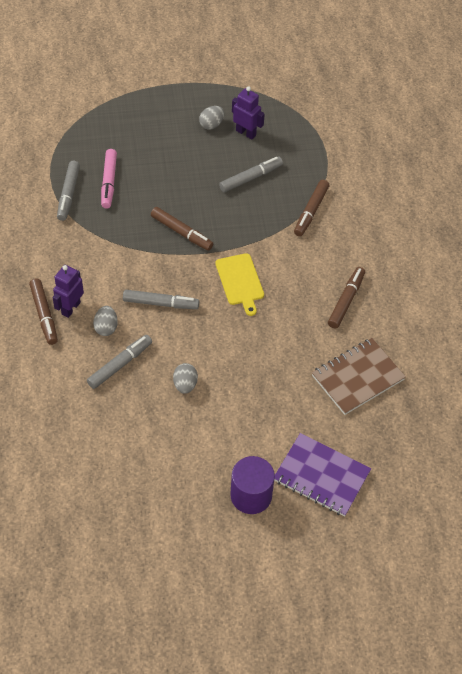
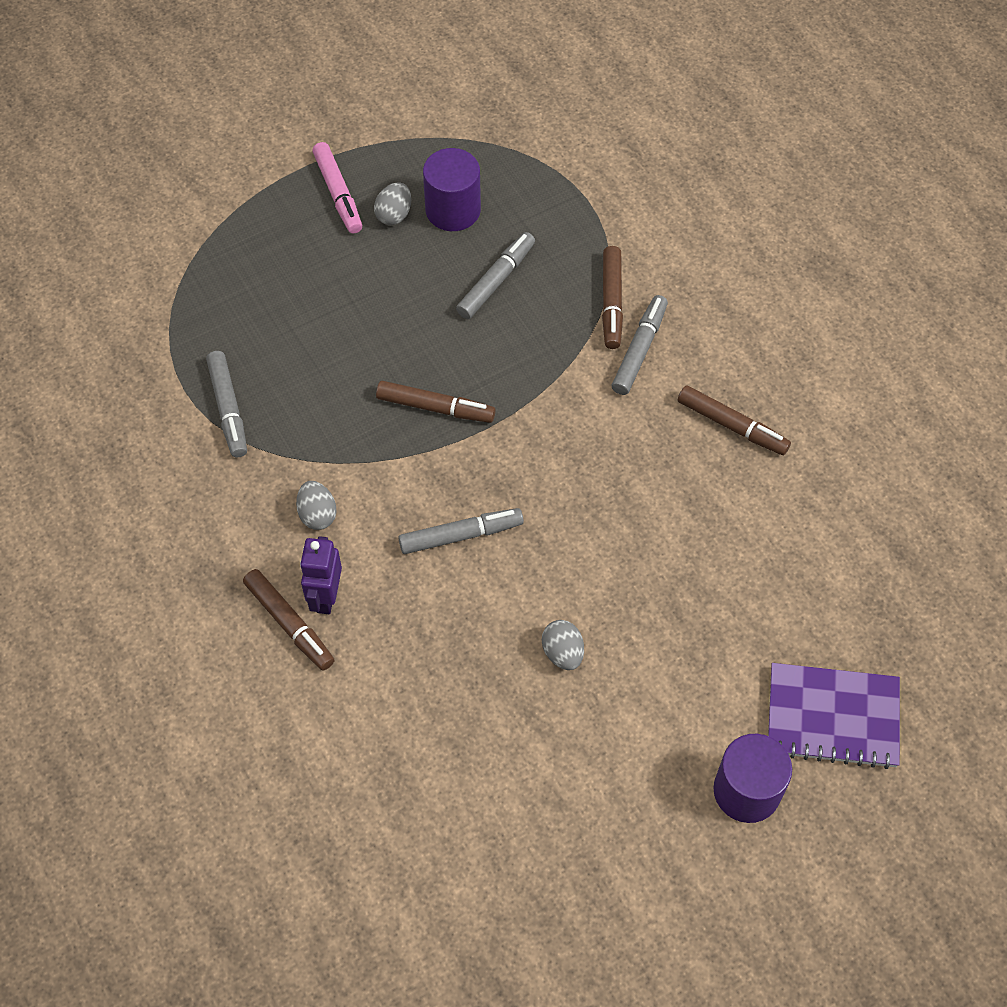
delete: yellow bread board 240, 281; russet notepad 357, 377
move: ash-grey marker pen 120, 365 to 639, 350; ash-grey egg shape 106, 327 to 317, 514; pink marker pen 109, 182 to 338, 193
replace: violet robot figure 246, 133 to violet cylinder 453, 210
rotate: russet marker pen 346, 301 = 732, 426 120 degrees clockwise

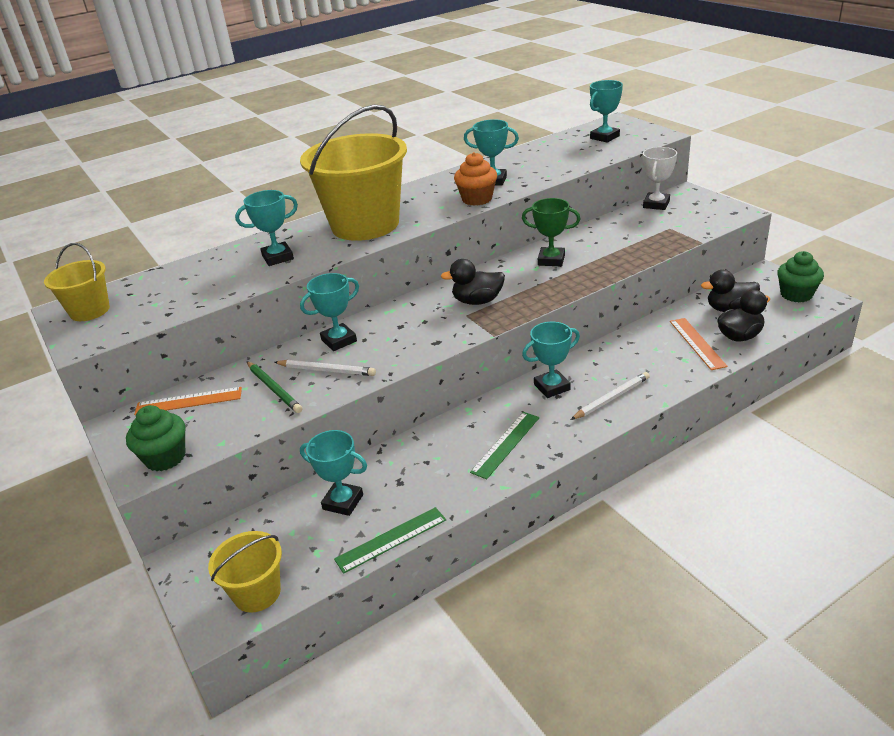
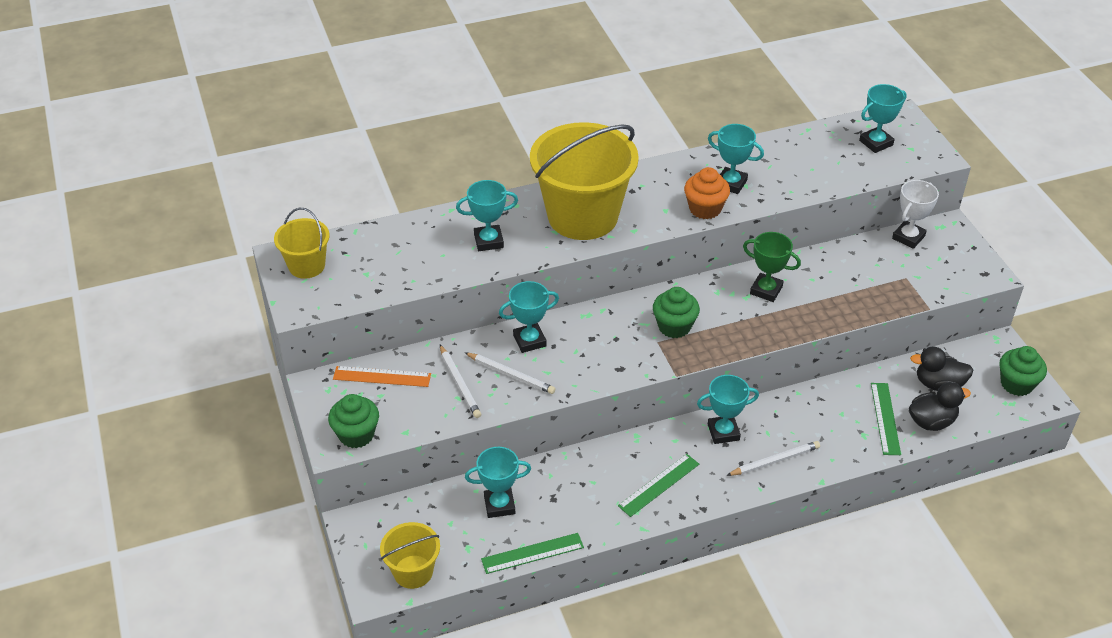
replace: jet-black duck 477, 301 to green fairy cake 674, 326
recolor: green wooden pencil 274, 389 to snow-white wooden pencil 459, 383; bright orange ruler 697, 343 to green ruler 885, 418
rotate: teal trophy 343, 502 = 499, 505 45 degrees counterclockwise

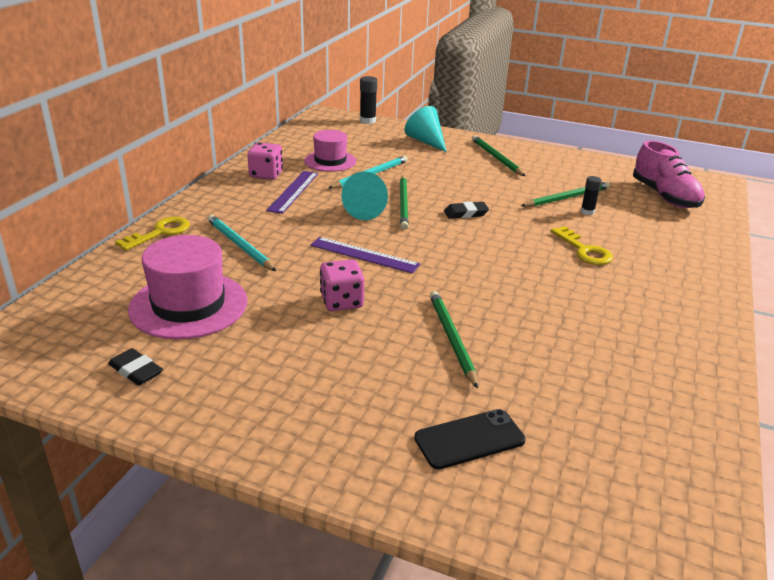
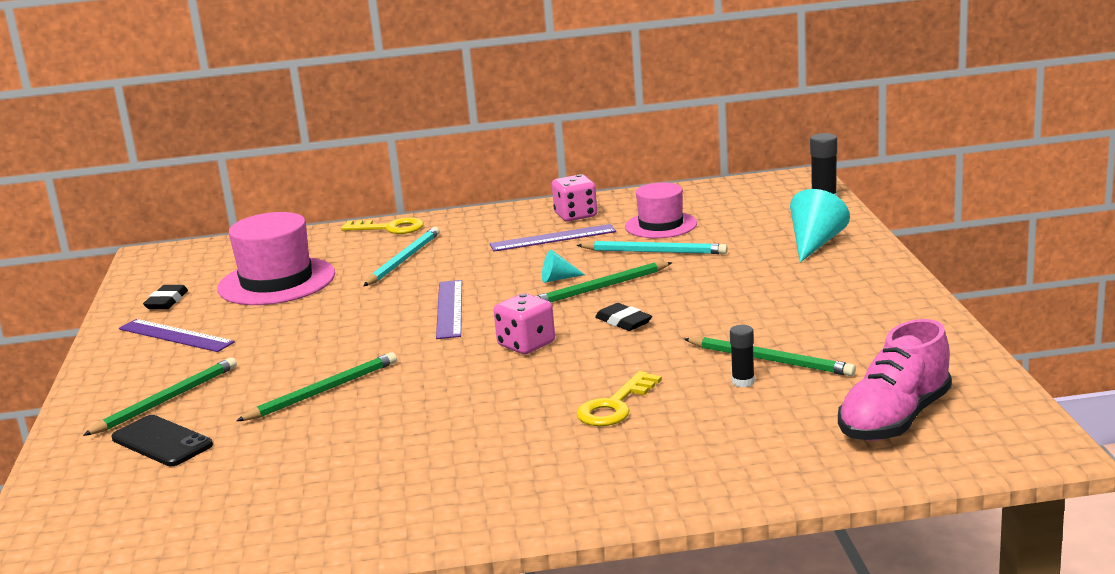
insert: violet ruler 175, 336
move: pink die 341, 301 to 526, 344; green wooden pencil 496, 158 to 166, 400
resize: teal solid cone 368, 210 = 558, 279 x0.54

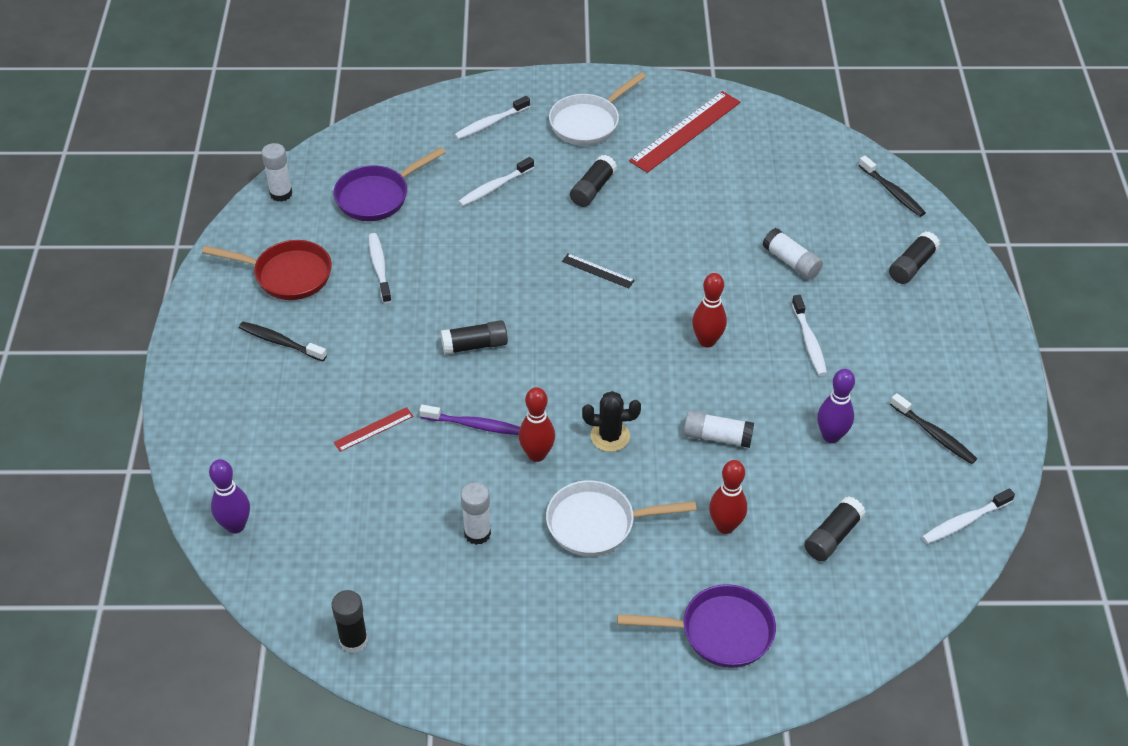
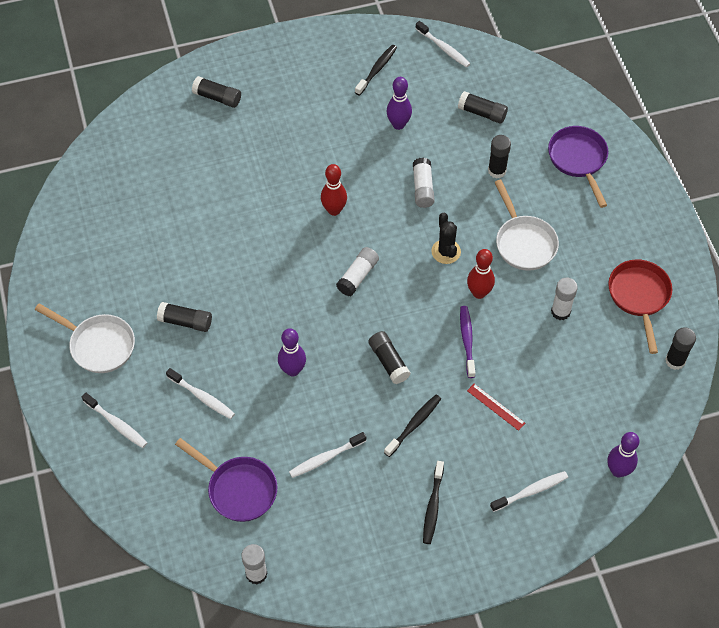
delete: jet-black ruler 598, 271; red ruler 685, 131
insert: violet skittle 292, 370
move: red frying pan 287, 275 to 639, 297; snow-white stick of glue 791, 262 to 358, 276; snow-white toothbrush 809, 341 to 531, 491; jet-black toothbrush 892, 192 to 414, 424
replace: red skittle 725, 526 to jet-black stick of glue 497, 171

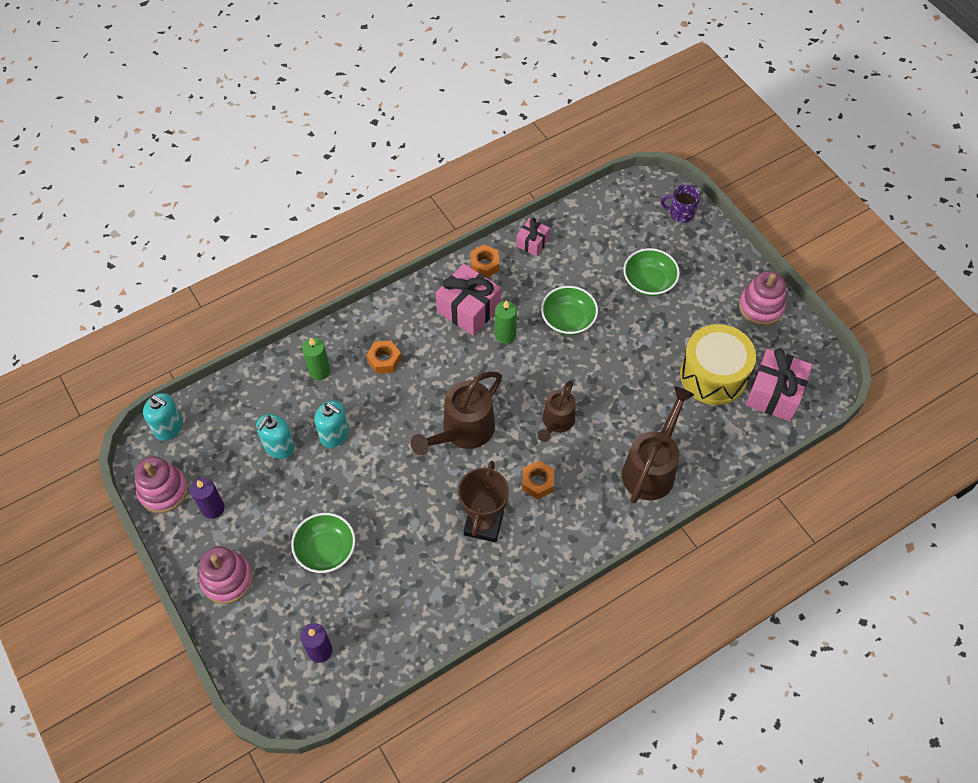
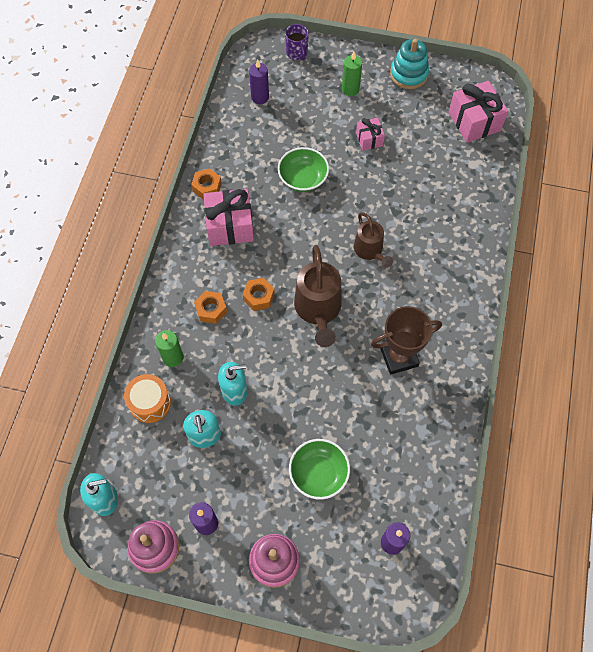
delete: russet watering pot 652, 467; green bowl 649, 282; yellow snare drum 713, 375
insert: bright orange snare drum 150, 403; violet wax candle 260, 97
move: green wax candle 505, 335 to 350, 89; pink wrapped gift 532, 242 to 369, 139; bright orange hexagon nut 537, 482 to 259, 297
recolor: pink stacking toy 761, 307 to teal stacking toy 408, 74
rotate: russet trophy 483, 524 = 399, 357 75 degrees counterclockwise; violet tea mug 680, 213 = 297, 53 75 degrees counterclockwise

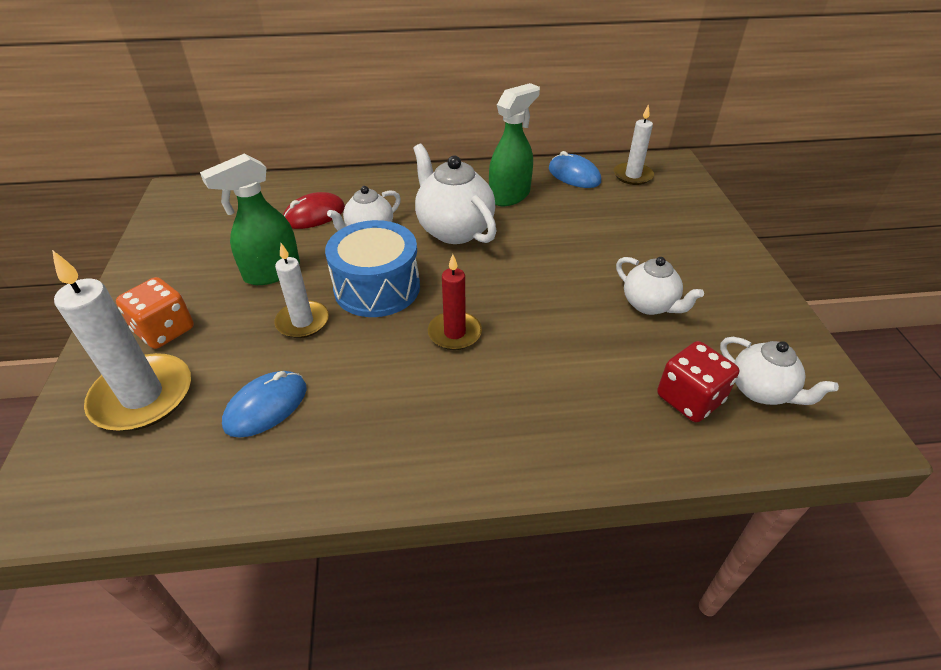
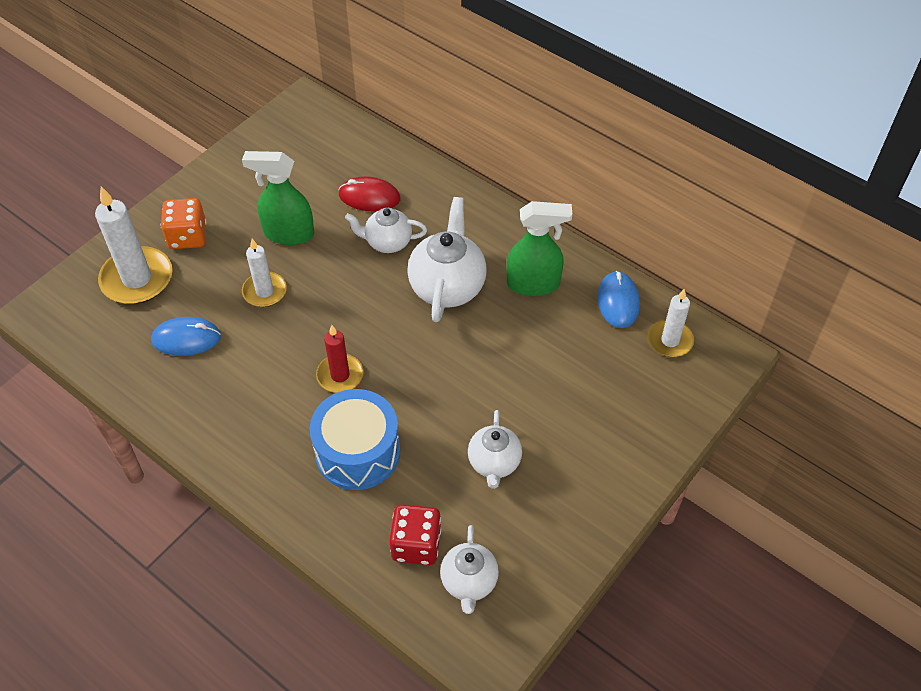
move: cobalt snare drum 377, 288 to 357, 452

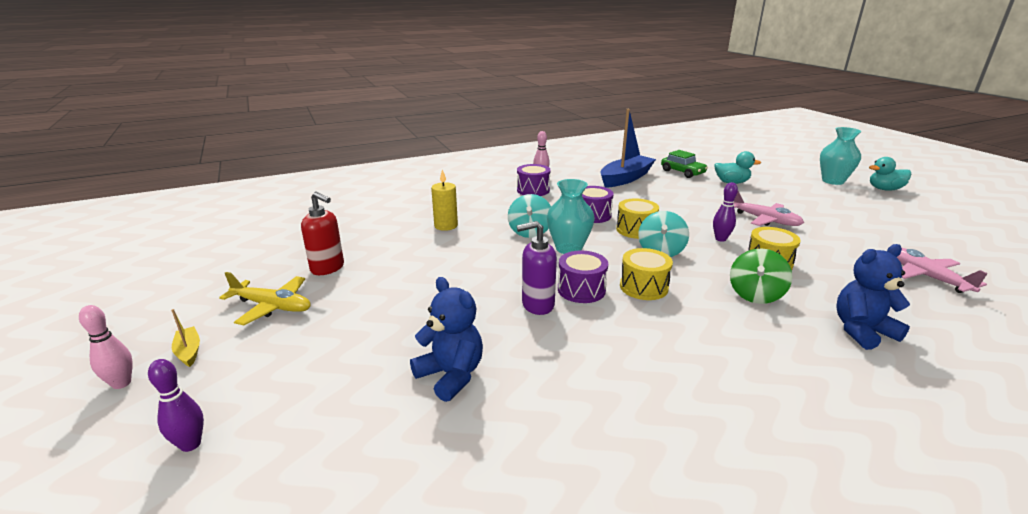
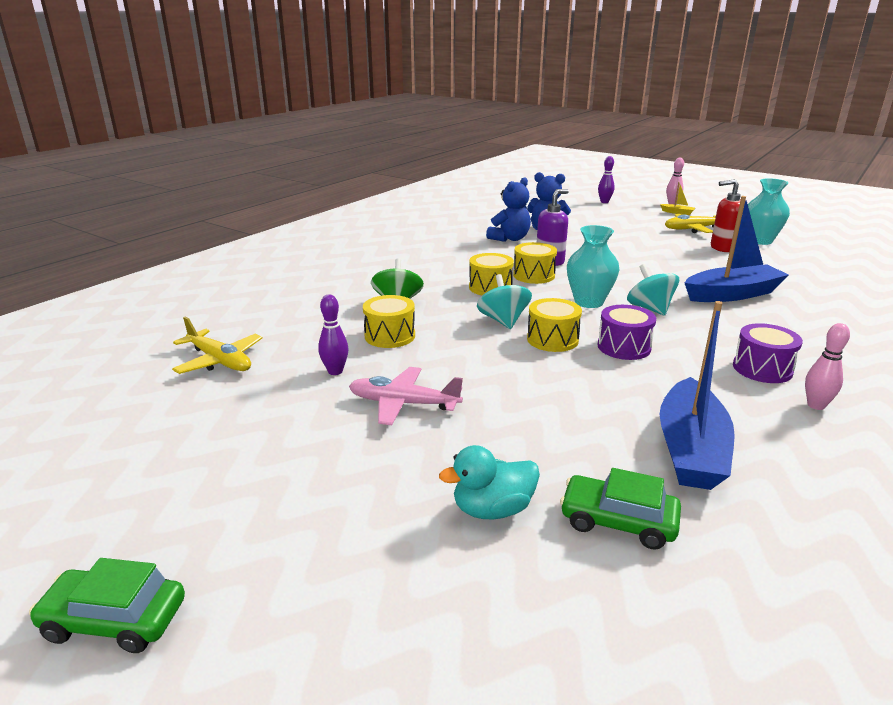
move: violet skittle 720, 239 to 335, 371; teal flower vase 833, 181 to 760, 241; cobalt stuffed bear 862, 331 to 510, 239
replace: yellow wax candle 446, 226 to cobalt toy boat 732, 294; teal duck 884, 189 to green automobile 114, 620
recolor: violet snare drum 581, 290 to yellow snare drum 534, 275; pink plane 926, 276 to yellow plane 220, 361

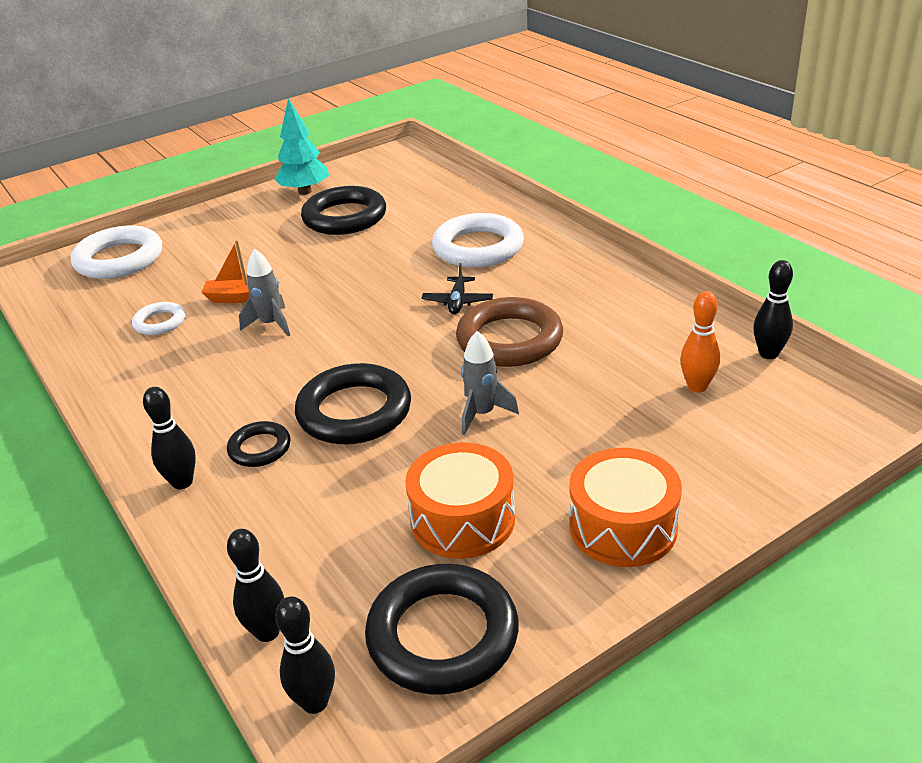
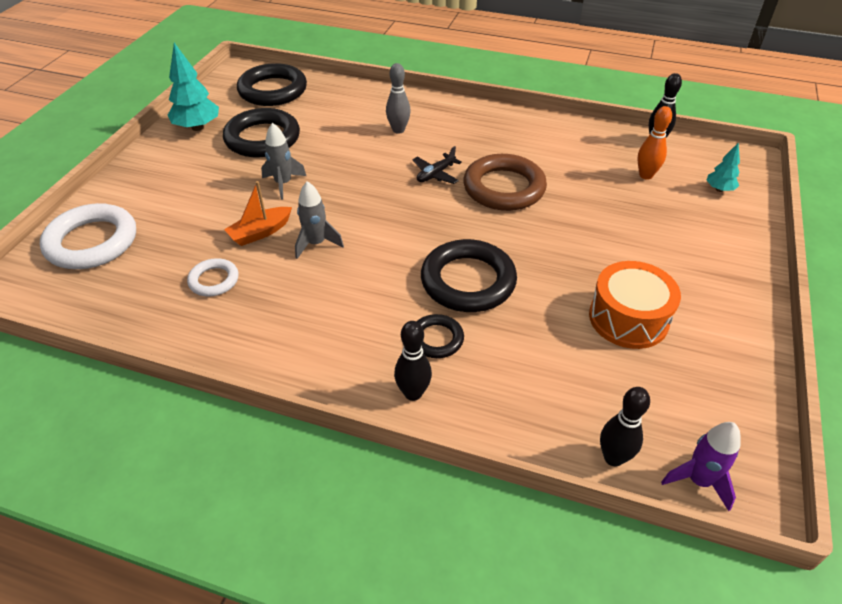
delete: bright orange snare drum 623, 526
insert: teal toy tree 719, 189
move: jet-black ring 442, 635 to 273, 90; ash-grey spaceship 482, 414 to 283, 184
replace: jet-black skittle 315, 702 to violet spaceship 698, 481; snow-white ring 478, 247 to ash-grey skittle 398, 130
rotate: jet-black plane 458, 302 = 435, 174 75 degrees clockwise

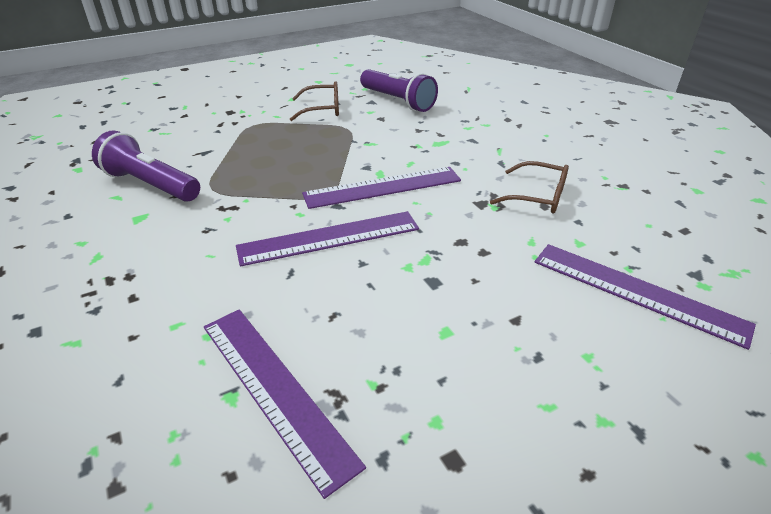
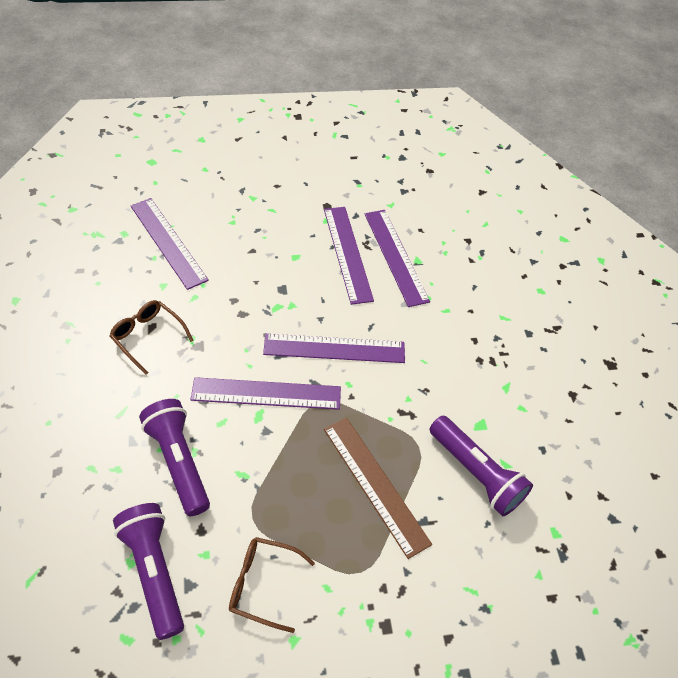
insert: violet pocket torch 178, 462; violet ruler 347, 253; russet ruler 375, 484

